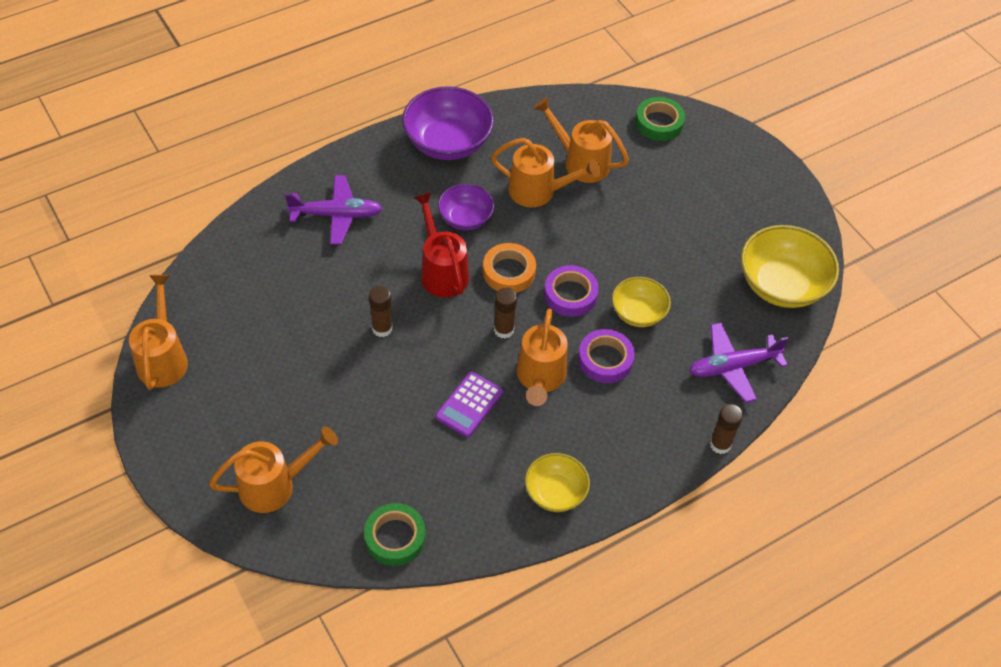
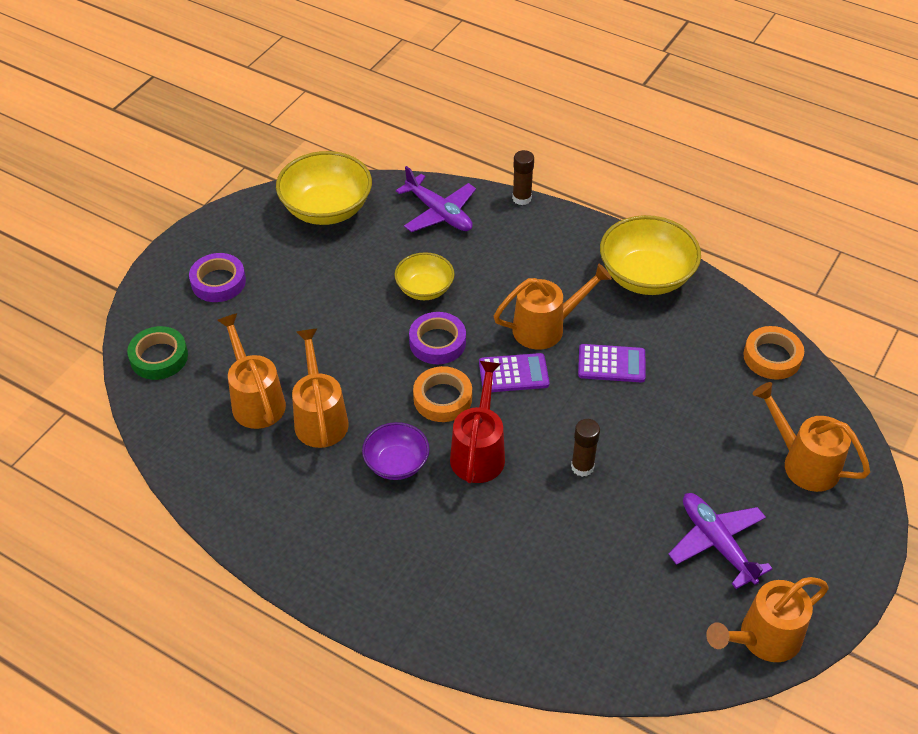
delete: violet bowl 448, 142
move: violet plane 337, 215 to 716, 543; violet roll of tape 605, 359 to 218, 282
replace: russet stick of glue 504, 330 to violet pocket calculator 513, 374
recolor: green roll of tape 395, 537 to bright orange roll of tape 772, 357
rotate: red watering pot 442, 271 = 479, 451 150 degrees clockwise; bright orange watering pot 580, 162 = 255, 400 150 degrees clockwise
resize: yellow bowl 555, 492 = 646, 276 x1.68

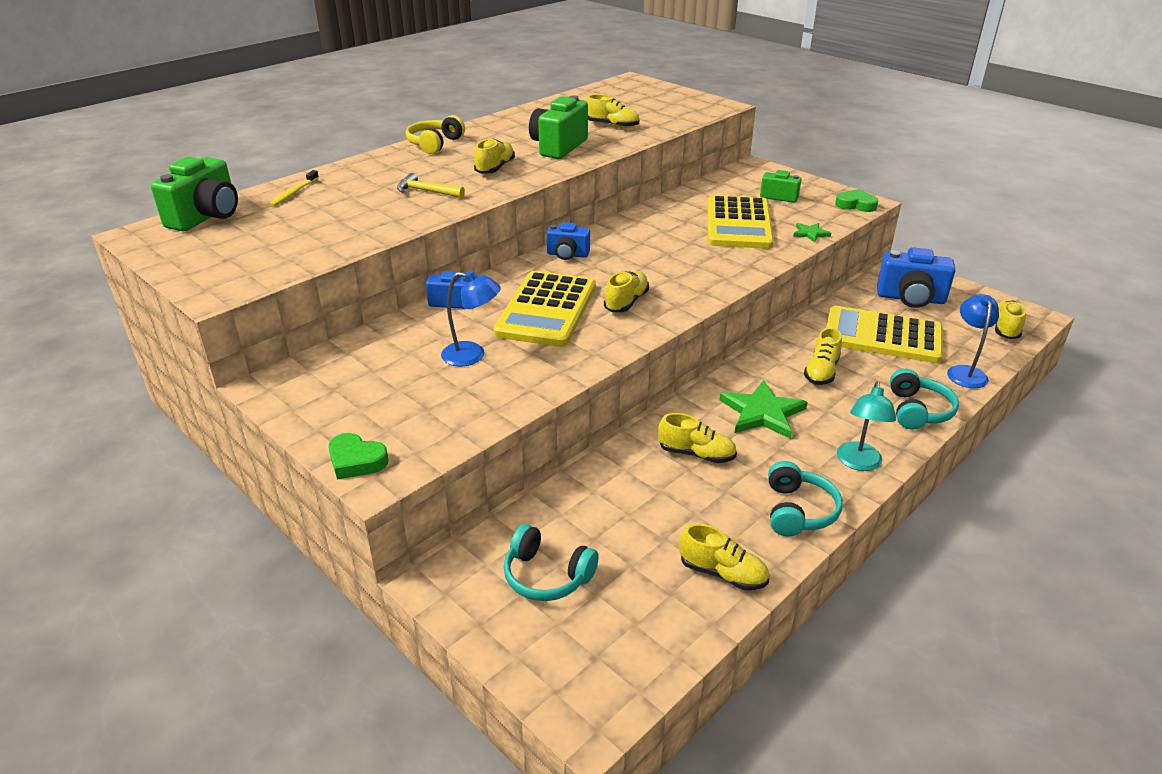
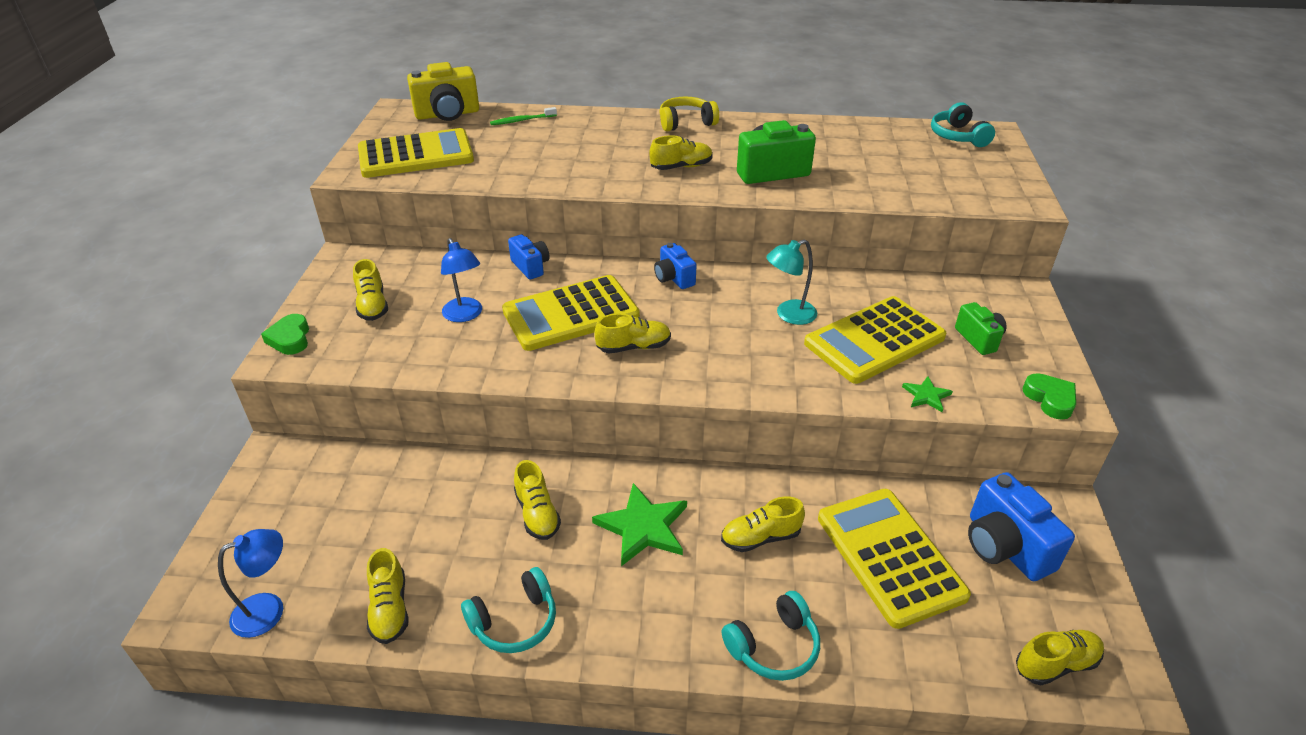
delete: yellow carpenter's hammer 426, 191
insert: yellow pocket calculator 416, 155
move: teal over-ear headphones 547, 576 to 958, 136; yellow lace-up shoe 612, 126 to 372, 305; teal lamp 858, 463 to 788, 315; cobalt lamp 965, 372 to 269, 610
recolor: green compact camera 206, 217 to yellow compact camera 447, 114; yellow toothbrush 294, 193 to green toothbrush 522, 120

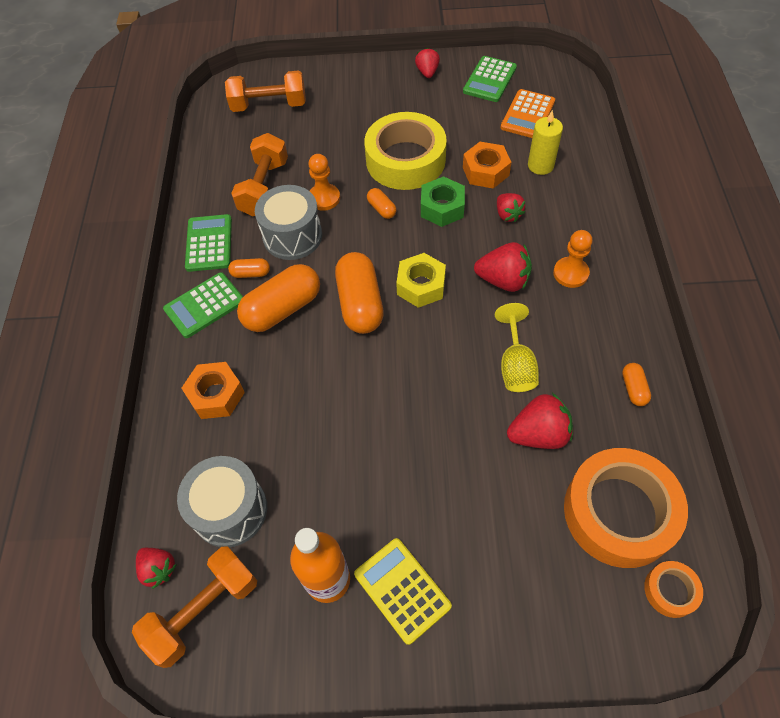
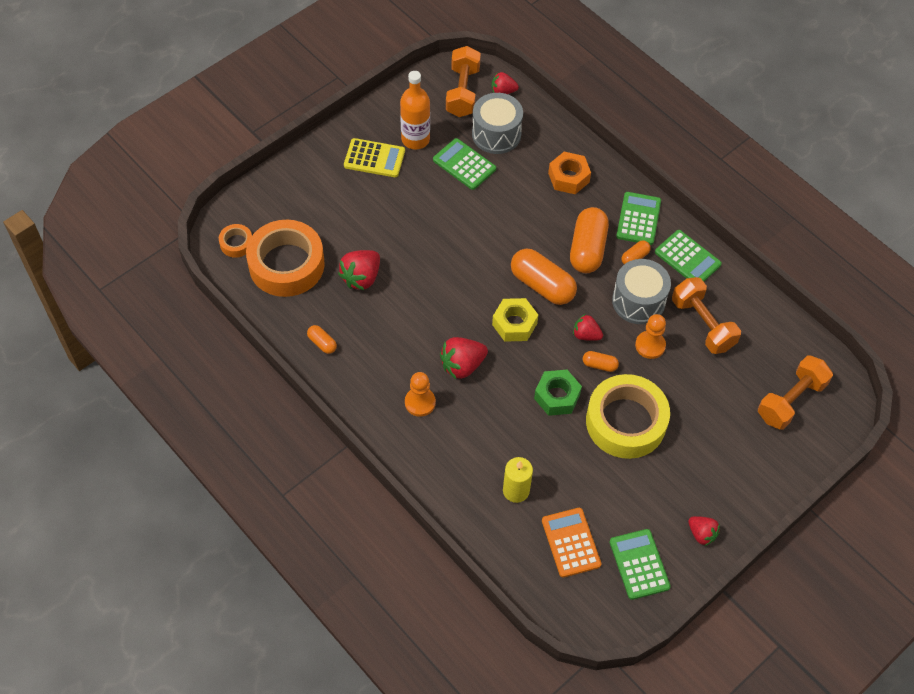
delete: bright orange hexagon nut 485, 171; yellow goblet 515, 365
insert: green pocket calculator 464, 164
move: red strawberry 508, 215 to 586, 335

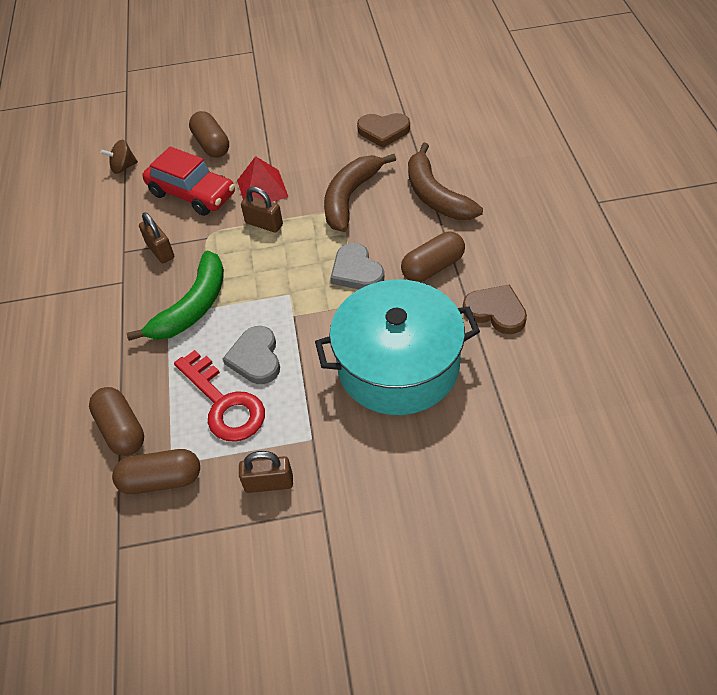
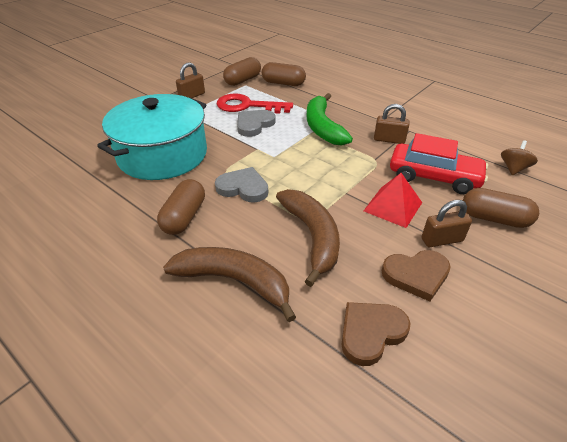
move: russet lock 264, 224 to 442, 240; russet heart shape 496, 311 to 416, 275
rotate: red automobile 192, 194 = 434, 177 150 degrees counterclockwise; ash-grey heart shape 255, 358 = 254, 124 90 degrees counterclockwise

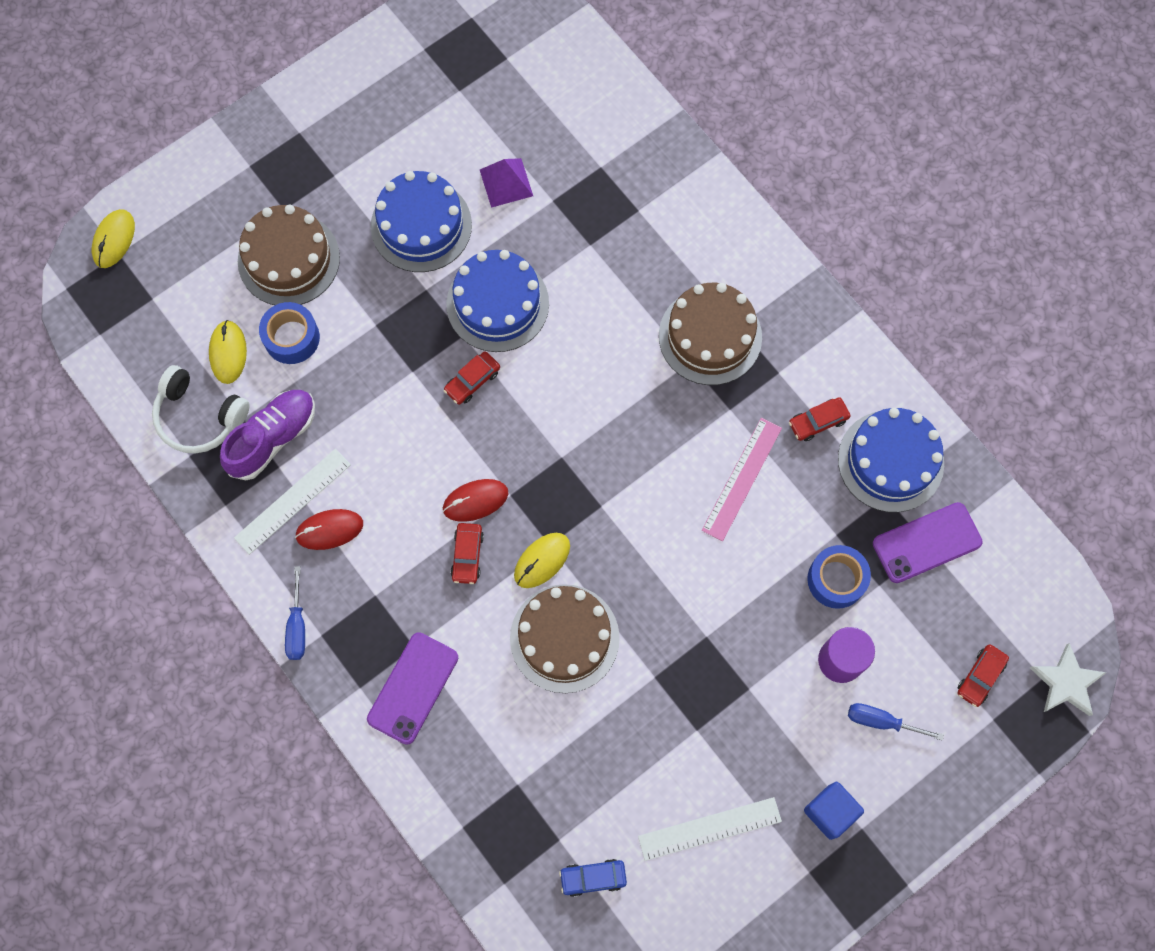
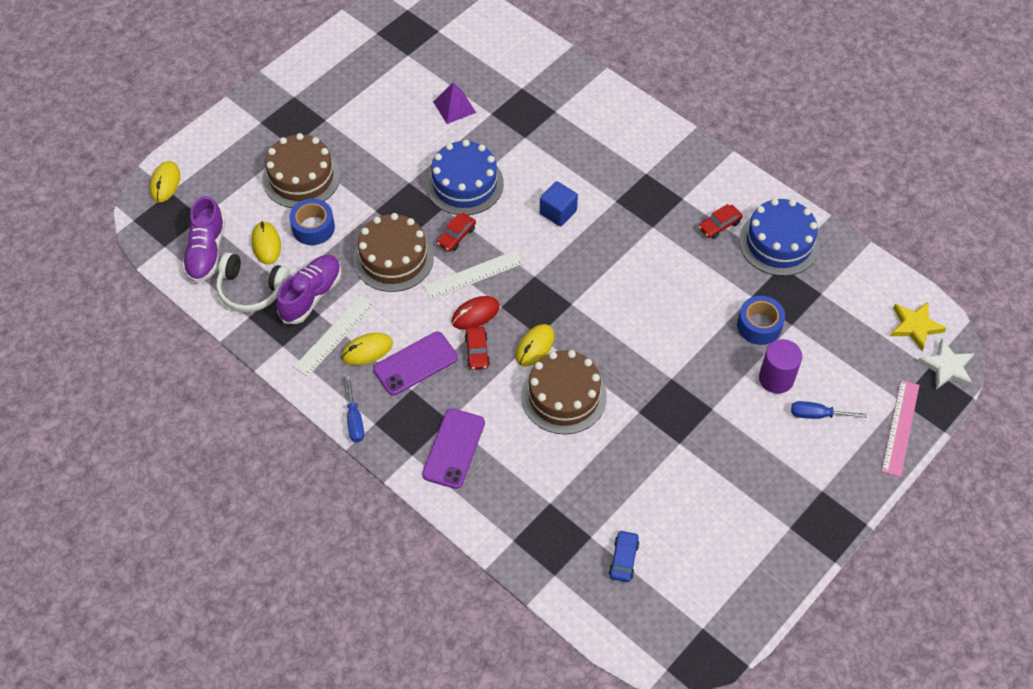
delete: cobalt layer cake 421, 225; red automobile 980, 677
insert: violet lace-up shoe 206, 252; yellow star shape 915, 326
move: snow-white ruler 709, 829 to 473, 275; russet layer cake 710, 336 to 393, 258; pink ruler 742, 478 to 900, 427; cobalt block 830, 812 to 558, 212; violet phone 926, 542 to 415, 363
recolor: red mouse 329, 530 to yellow mouse 367, 350
rotate: cobalt automobile 593, 878 = 623, 559 120 degrees clockwise

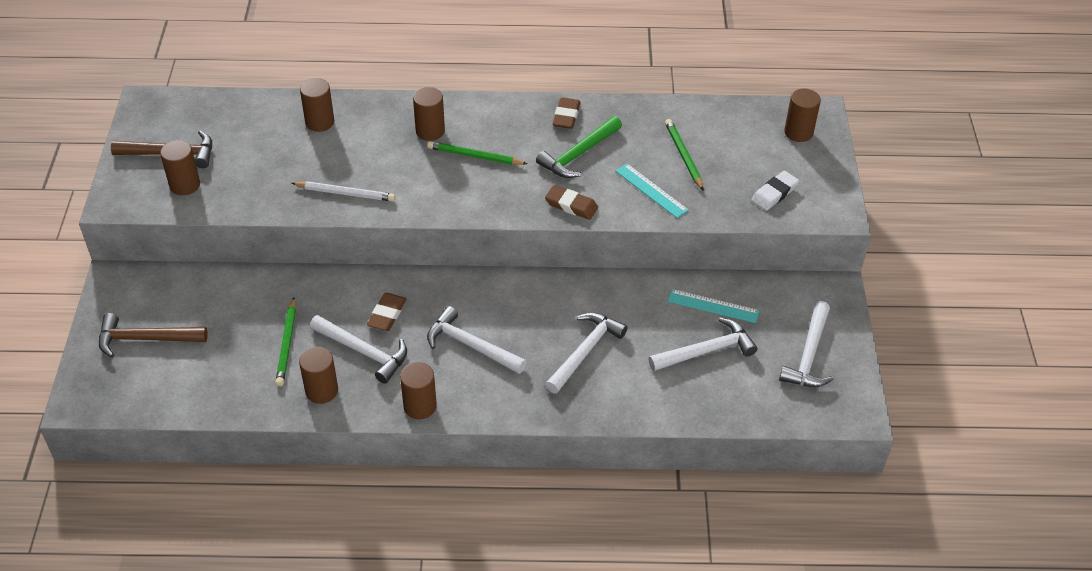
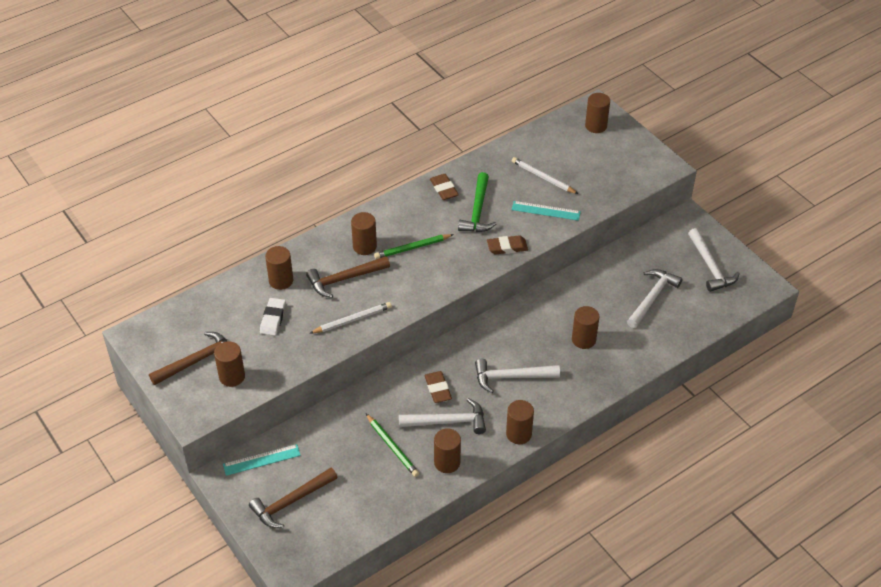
insert: russet carpenter's hammer 344, 279
move: teal ruler 713, 306 to 261, 460; snow-white pencil eraser 774, 193 to 273, 319
replace: snow-white carpenter's hammer 585, 351 to russet cylinder 583, 339
recolor: green wooden pencil 683, 156 to snow-white wooden pencil 543, 177

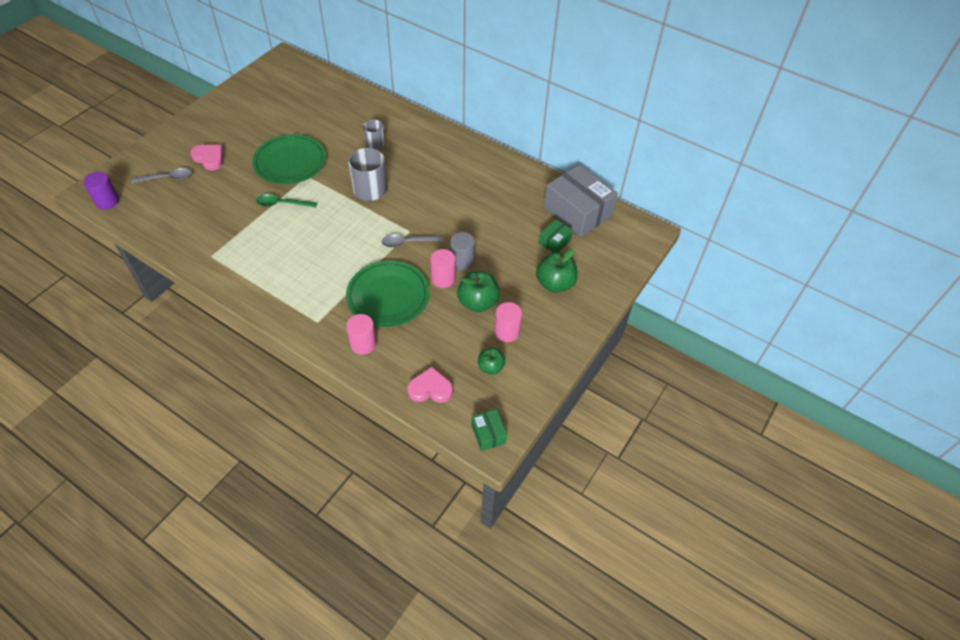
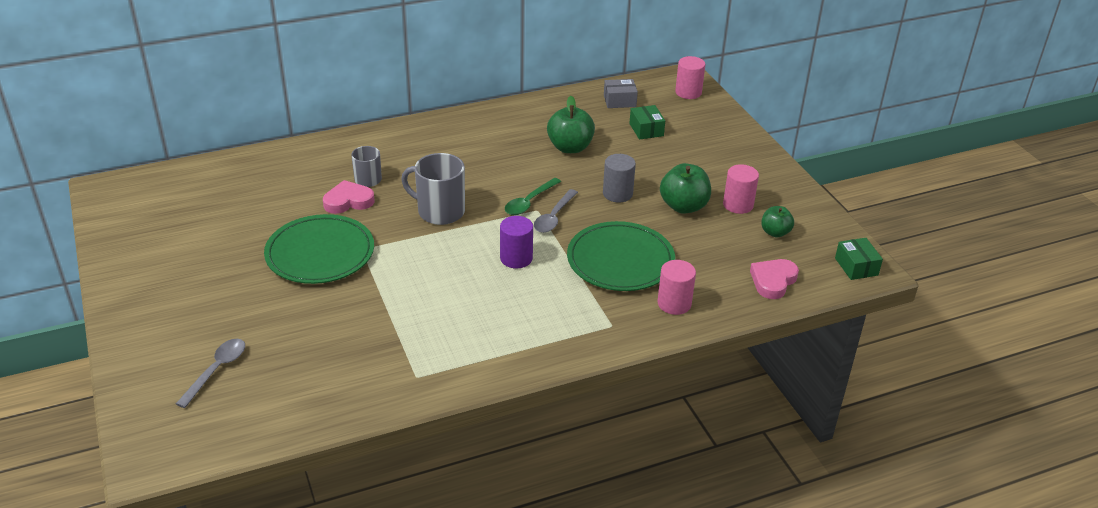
move: violet cylinder 107, 201 to 516, 258; pink heart shape 209, 158 to 348, 201; green spoon 282, 204 to 529, 202; pink cylinder 443, 278 to 688, 92; green toy apple 555, 284 to 570, 147
rotate: green box 488, 434 = 856, 266 60 degrees clockwise
resize: ash-grey box 577, 212 = 619, 101 x0.47

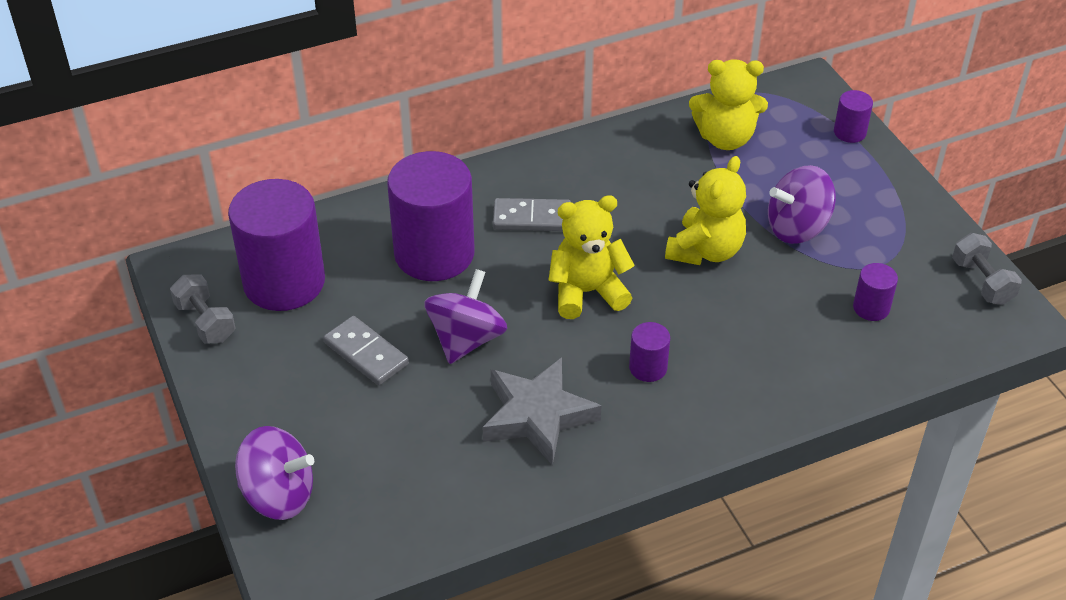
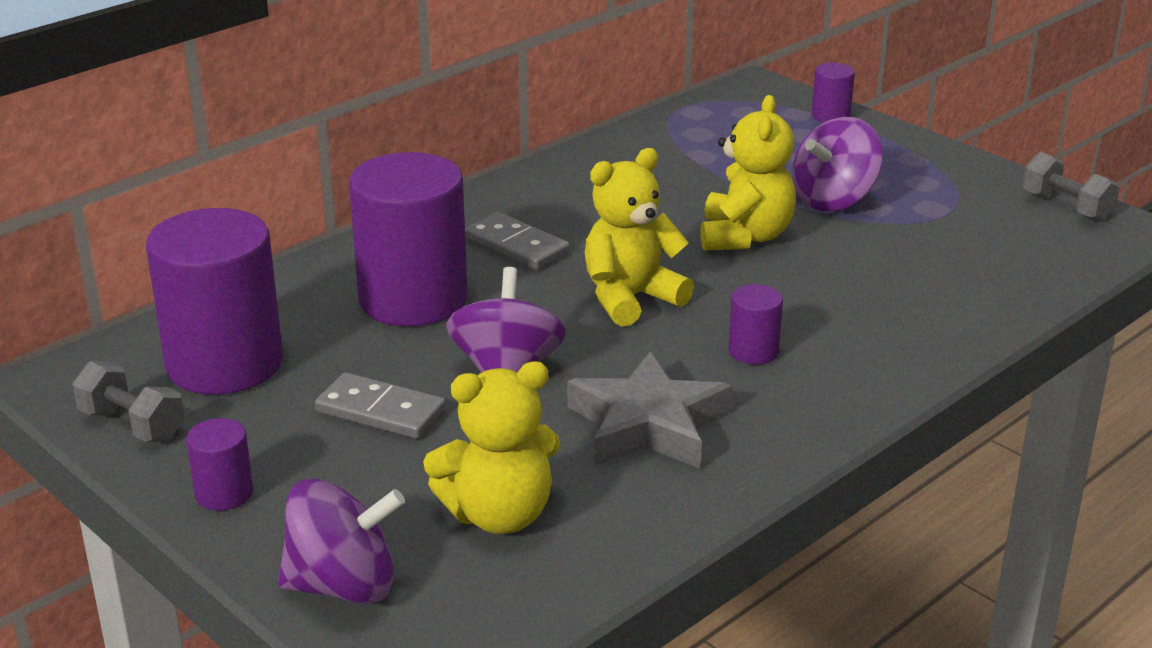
move: yellow stuffed bear 725, 138 to 499, 515; violet cylinder 871, 308 to 224, 493
rotate: ash-grey domino 532, 218 = 517, 246 60 degrees clockwise

